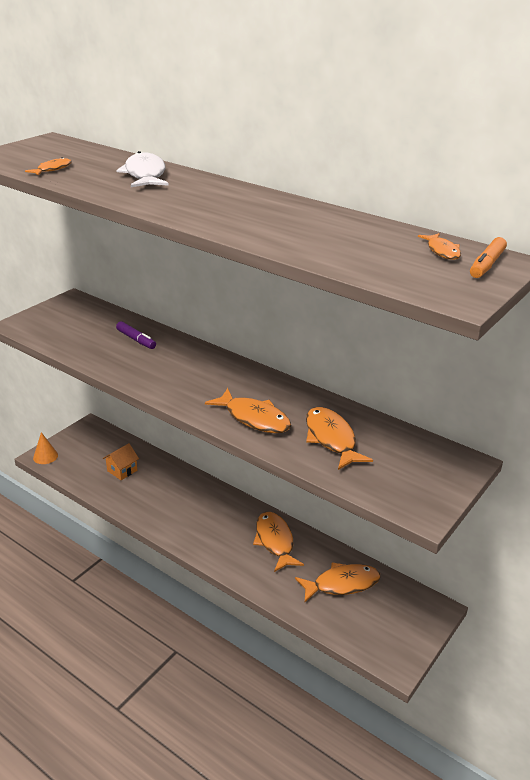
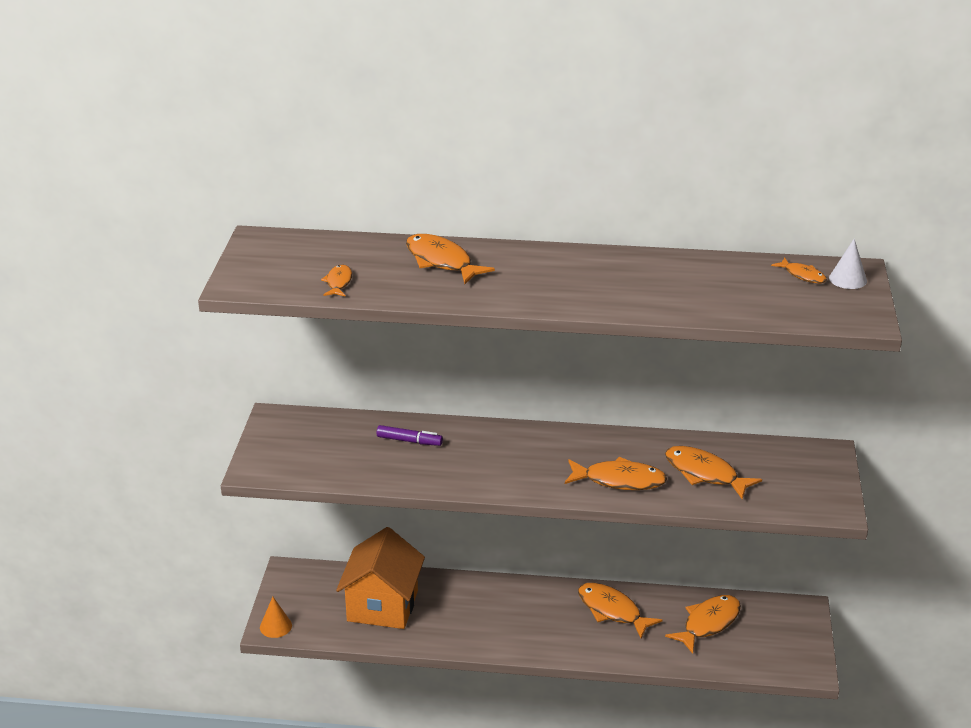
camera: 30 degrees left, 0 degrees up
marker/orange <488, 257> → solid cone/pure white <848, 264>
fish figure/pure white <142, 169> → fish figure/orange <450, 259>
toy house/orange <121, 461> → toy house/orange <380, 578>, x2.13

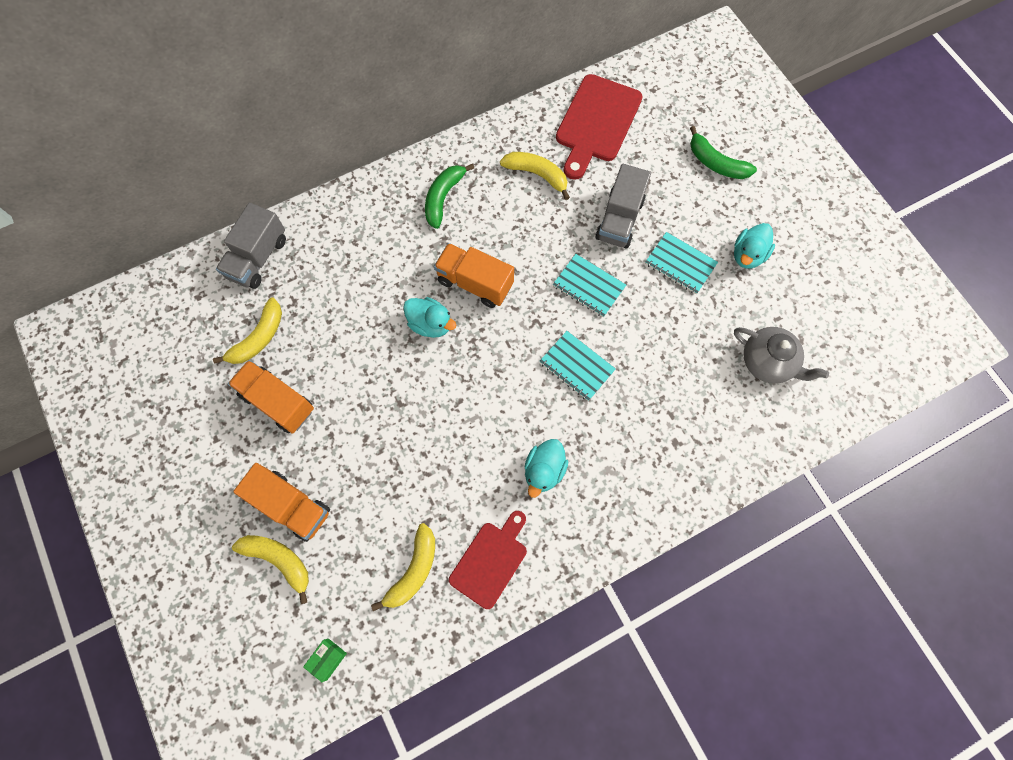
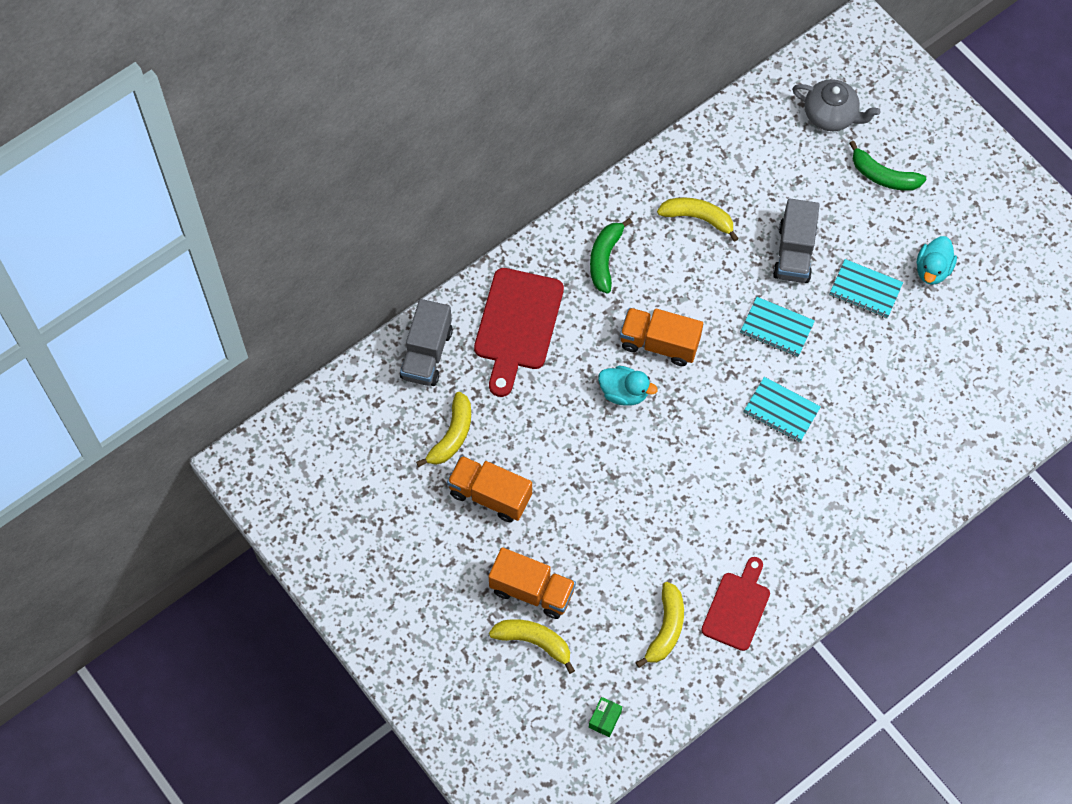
camera: 10 degrees left, 5 degrees down
duck/turquoise <546, 468> → -
chopping board/scarlet <599, 127> → chopping board/scarlet <519, 332>, shifted
china teapot/grey <781, 355> → china teapot/grey <836, 105>, shifted

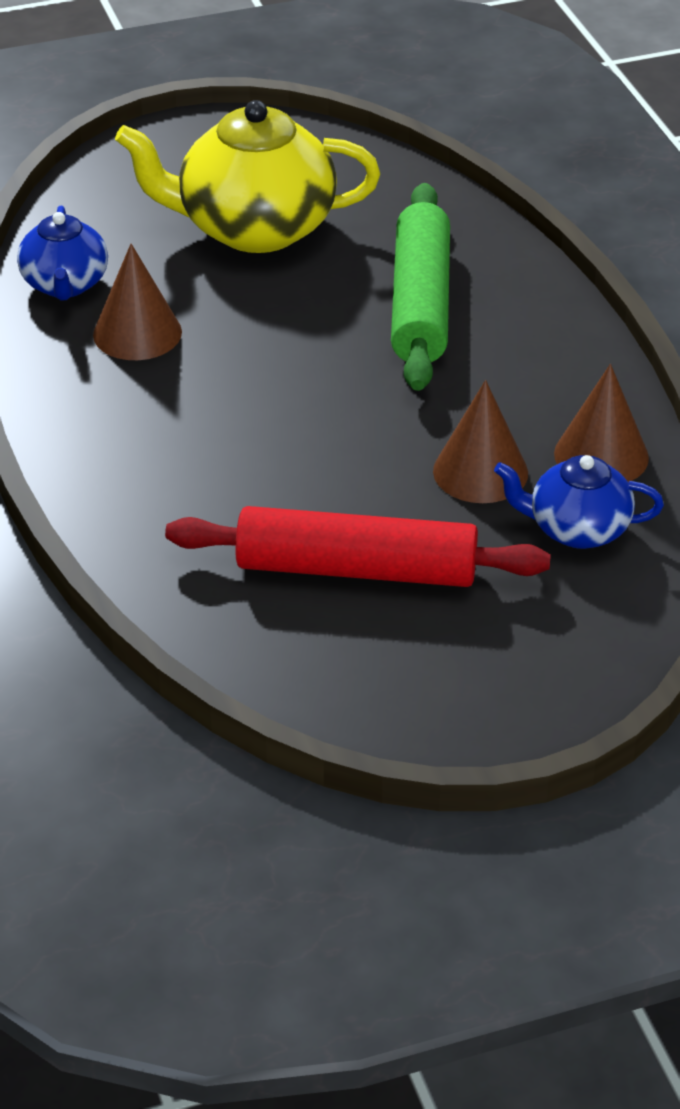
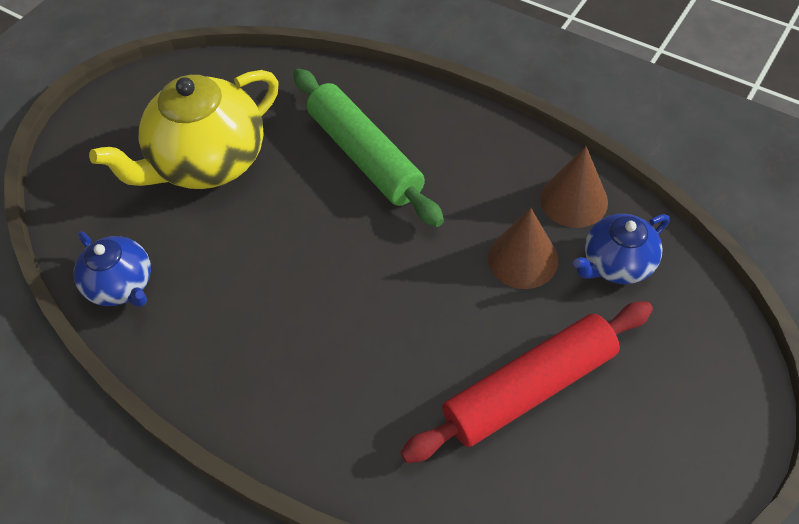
camera: 35 degrees left, 15 degrees up
solid cone/russet <137, 302> → -

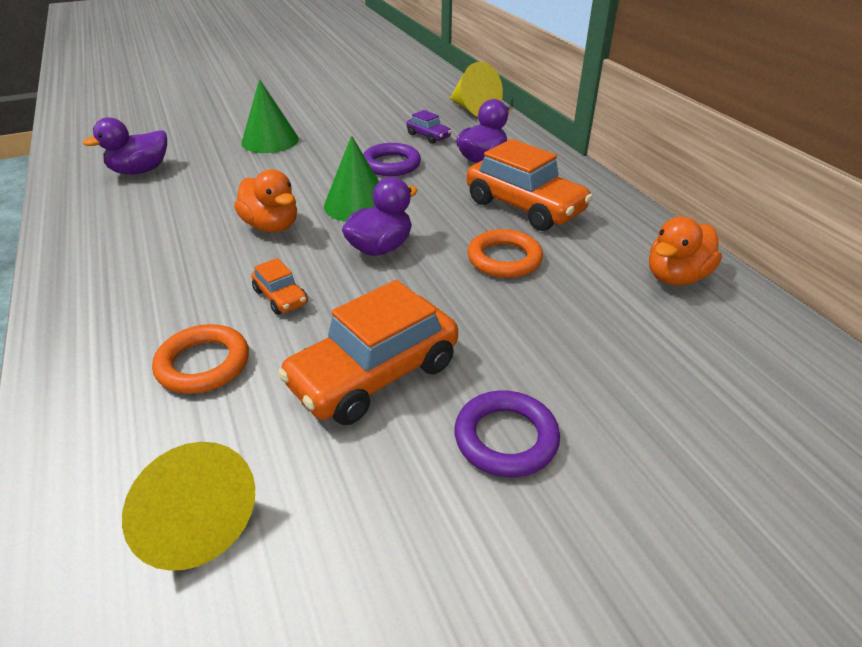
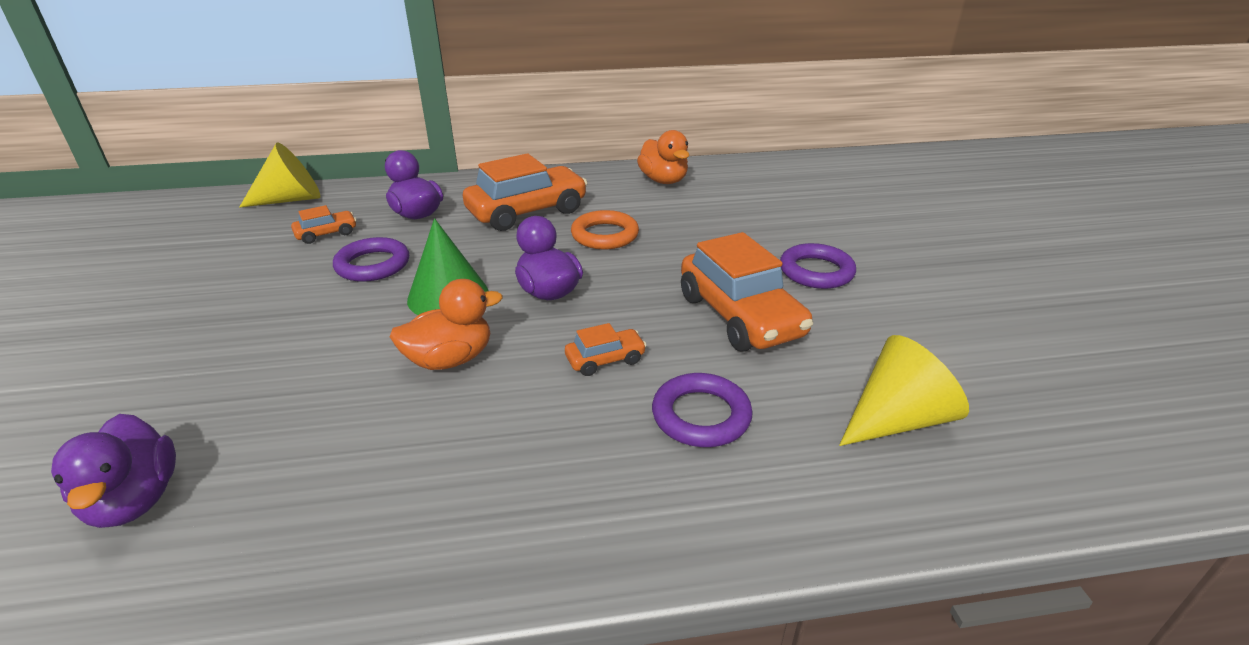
camera: 75 degrees left, 5 degrees down
solid cone/leaf-green <270, 116> → -
hoop/orange <200, 359> → hoop/violet <702, 410>
car/violet <429, 127> → car/orange <324, 224>

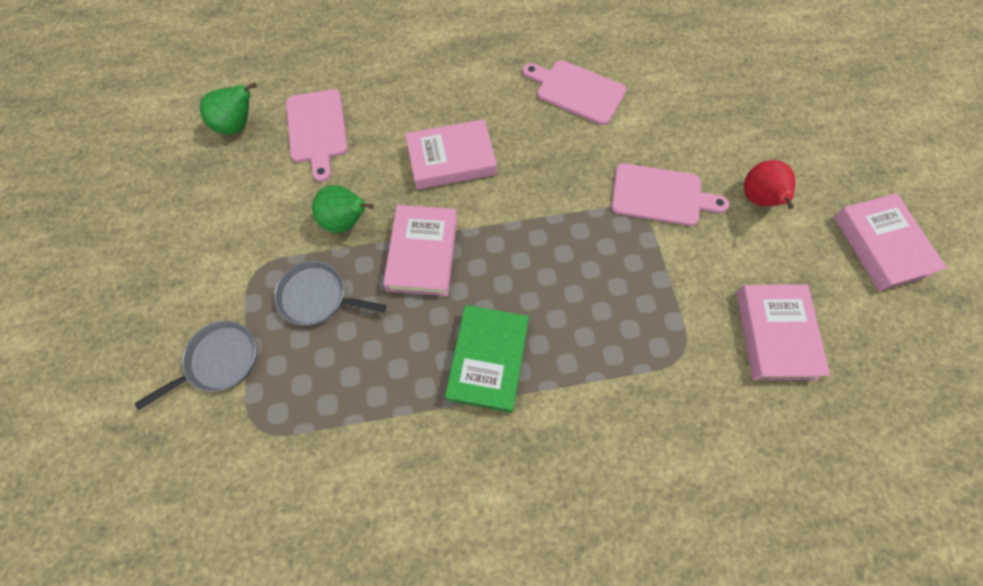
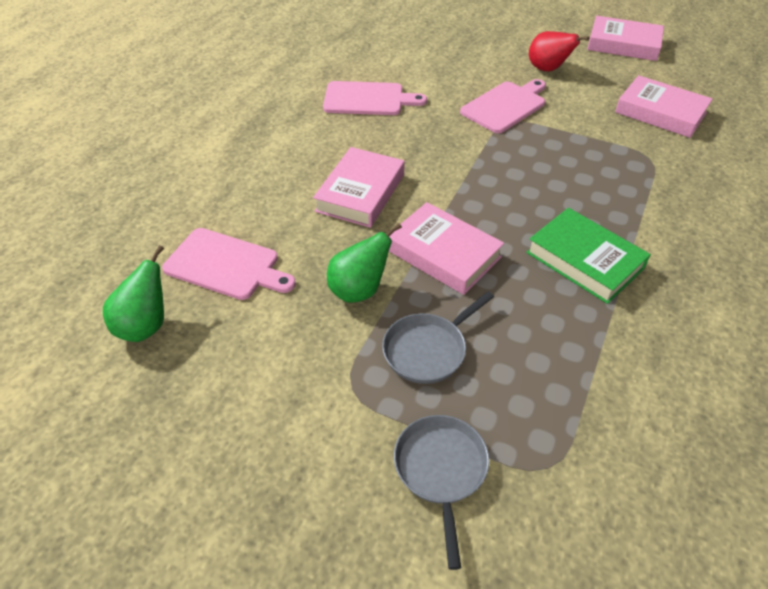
camera: 55 degrees left, 20 degrees down
chopping board/rosy <574, 92> → chopping board/rosy <375, 98>, 150 degrees counterclockwise

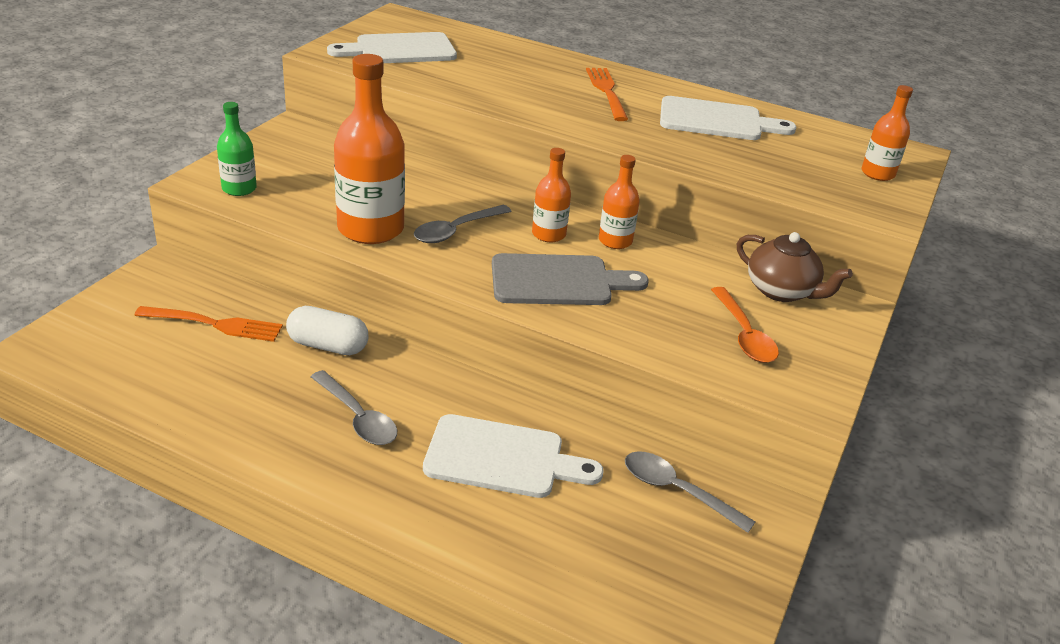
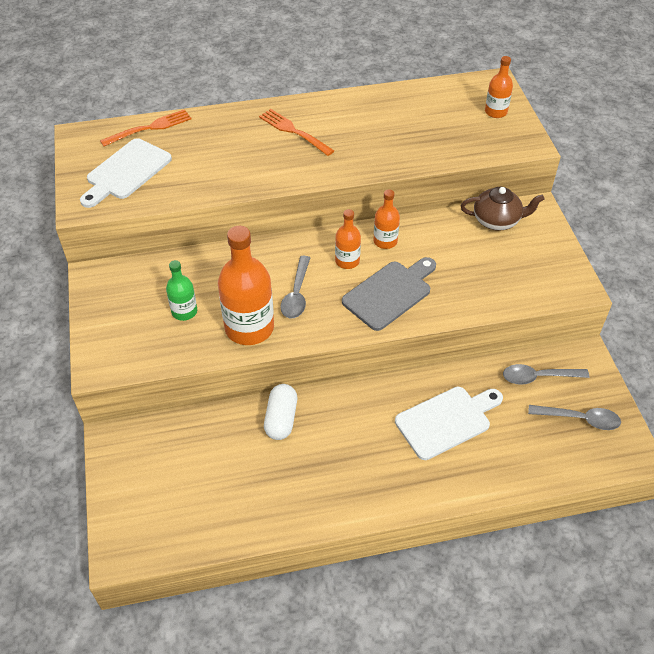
camera: 35 degrees left, 15 degrees up
chopping board/pure white <728, 118> → -
spoon/orange <745, 325> → -
fork/orange <208, 324> → fork/orange <146, 128>, shifted
flask/leaf-green <237, 149> → flask/leaf-green <181, 290>, shifted
spoon/grey <354, 407> → spoon/grey <574, 417>, shifted
capsule/pure white <327, 330> → capsule/pure white <280, 412>, 60 degrees counterclockwise

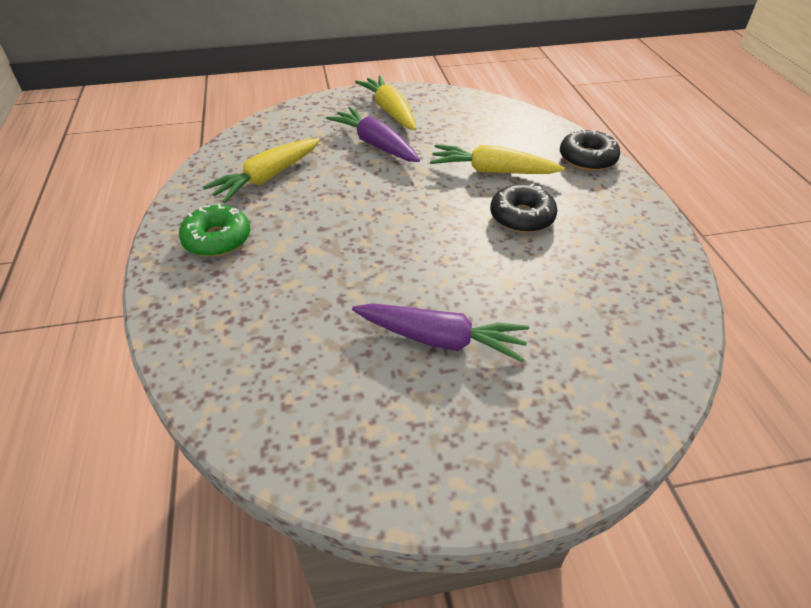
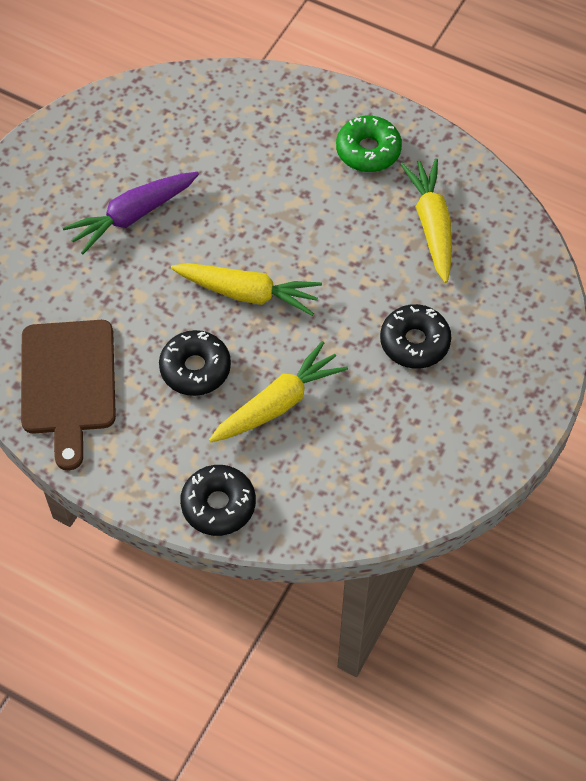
camera: 130 degrees right, 15 degrees up
- → chopping board/russet <68, 395>
carrot/yellow <386, 102> → carrot/yellow <246, 289>, shifted
carrot/violet <373, 134> → glazed donut/ebony <415, 336>

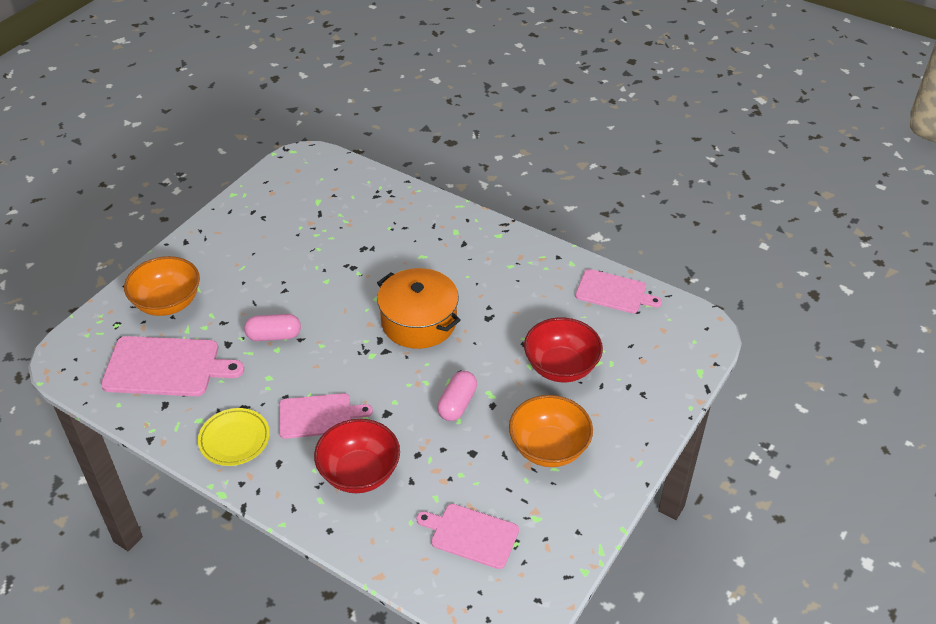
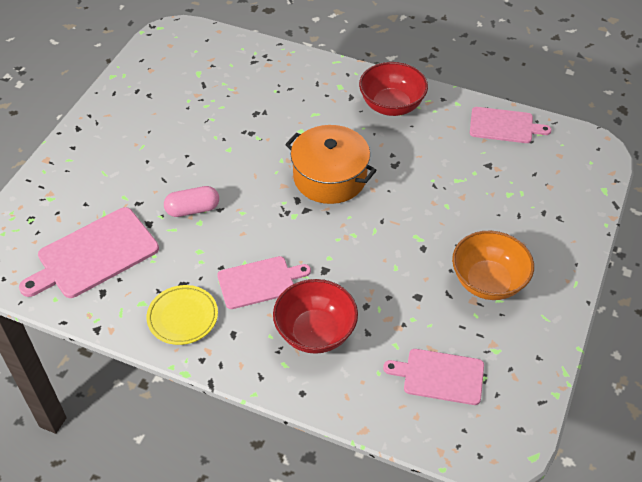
camera: 10 degrees left, 5 degrees up
deep dish/orange <162, 286> → -
capsule/rosy <457, 396> → -
deep dish/scarlet <563, 349> → deep dish/scarlet <393, 89>, shifted
chopping board/rosy <172, 366> → chopping board/rosy <89, 252>, 150 degrees clockwise

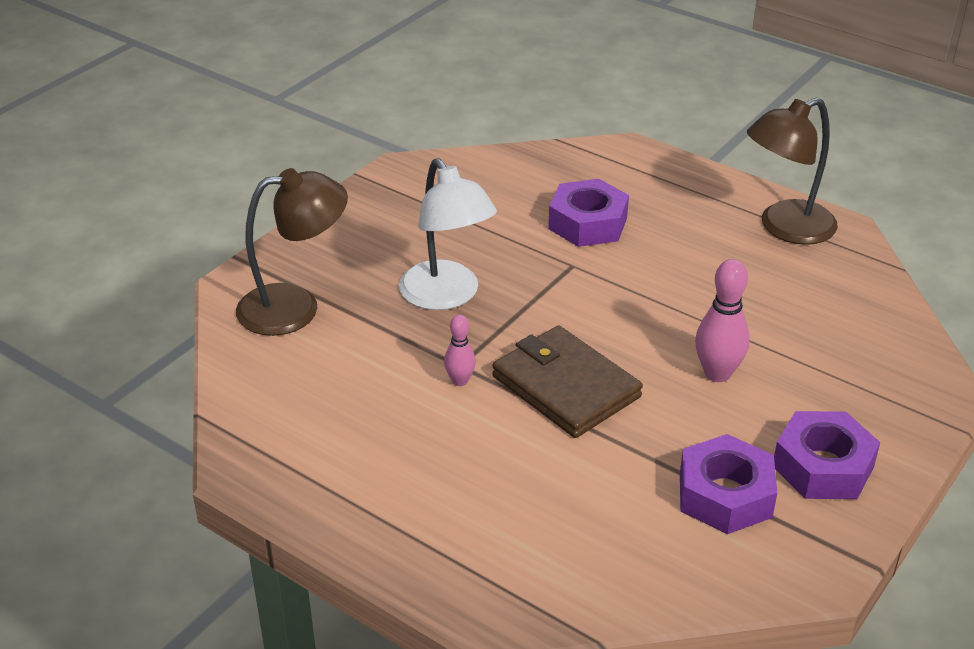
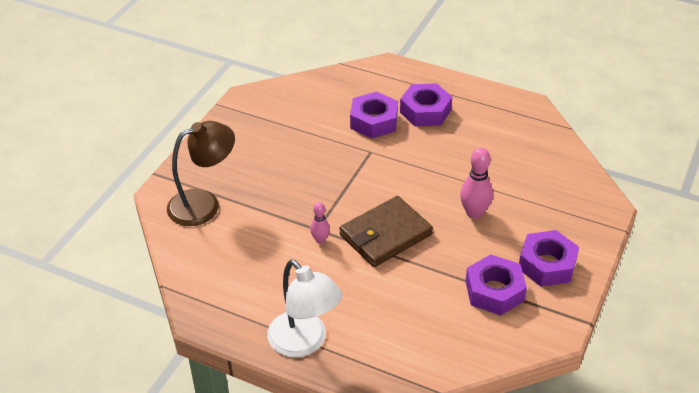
camera: 10 degrees left, 5 degrees up
desk lamp/russet <792, 171> → -
- → nut/violet <426, 104>
desk lamp/pure white <448, 234> → desk lamp/pure white <304, 308>, shifted
wallet/russet <567, 382> → wallet/russet <386, 231>, 75 degrees counterclockwise

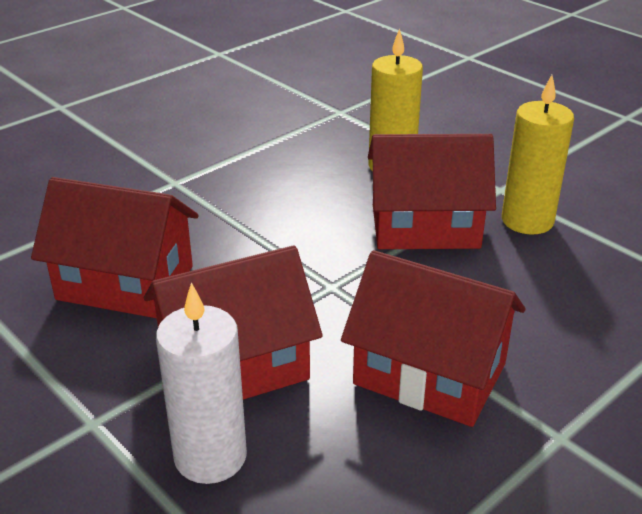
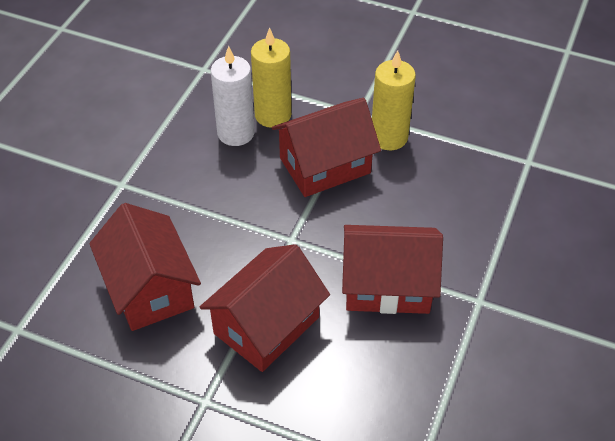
camera: 25 degrees left, 15 degrees up
candle/pure white <201, 383> → candle/pure white <233, 96>, shifted
toy house/scarlet <115, 247> → toy house/scarlet <145, 267>, 75 degrees clockwise

